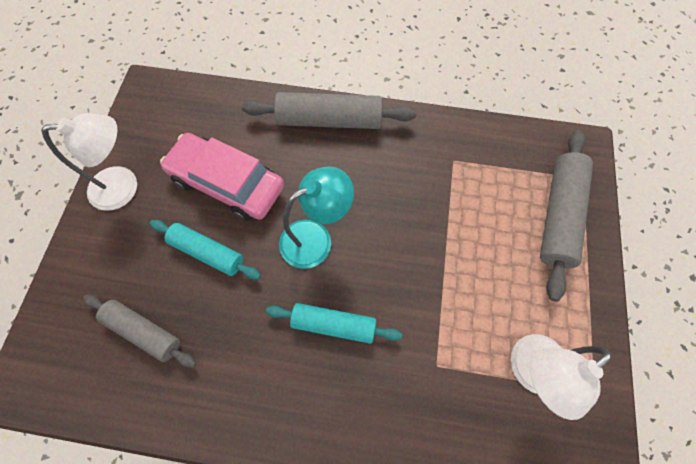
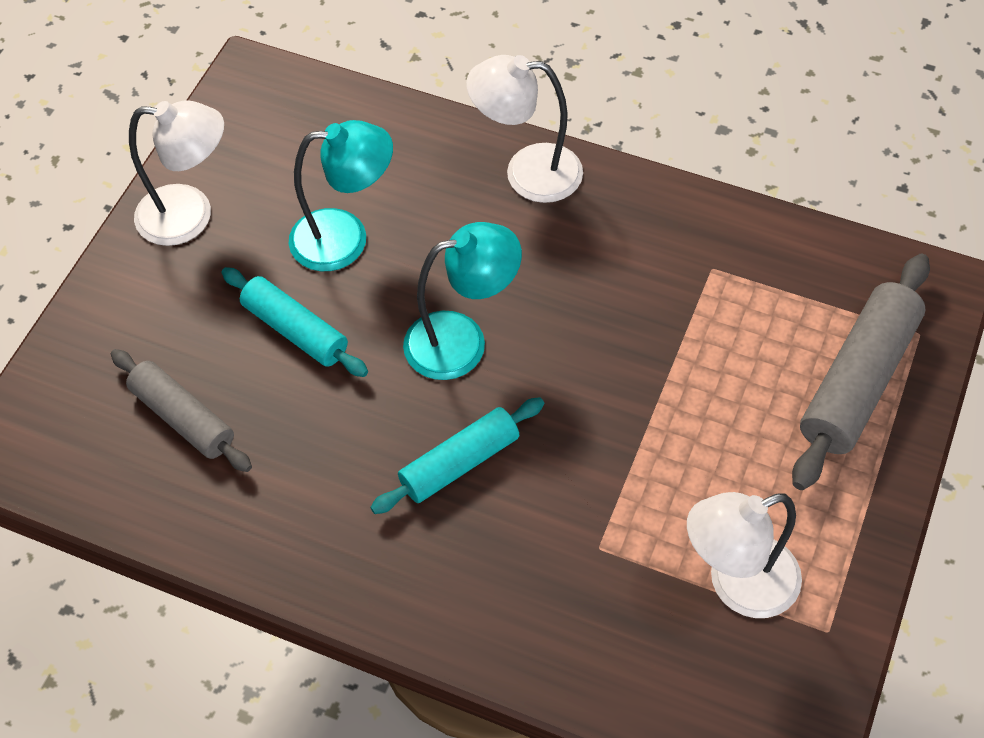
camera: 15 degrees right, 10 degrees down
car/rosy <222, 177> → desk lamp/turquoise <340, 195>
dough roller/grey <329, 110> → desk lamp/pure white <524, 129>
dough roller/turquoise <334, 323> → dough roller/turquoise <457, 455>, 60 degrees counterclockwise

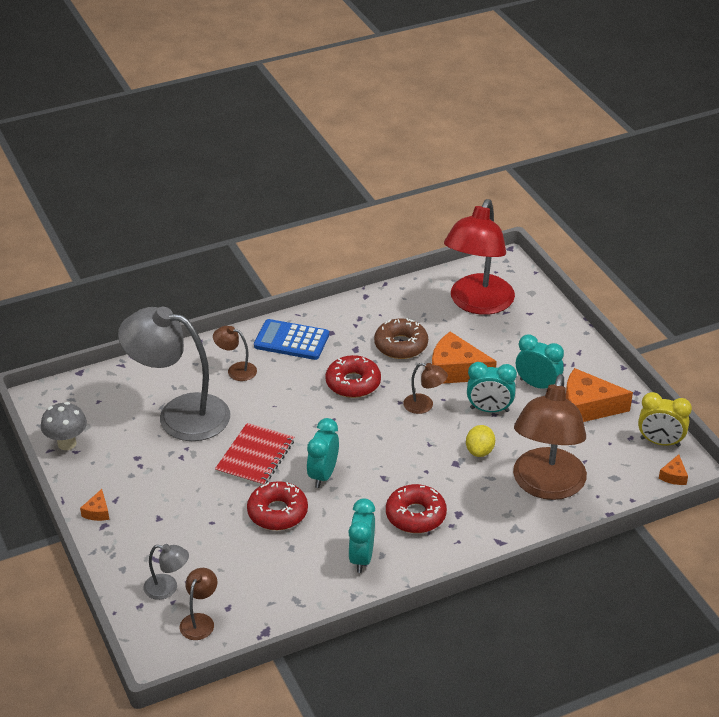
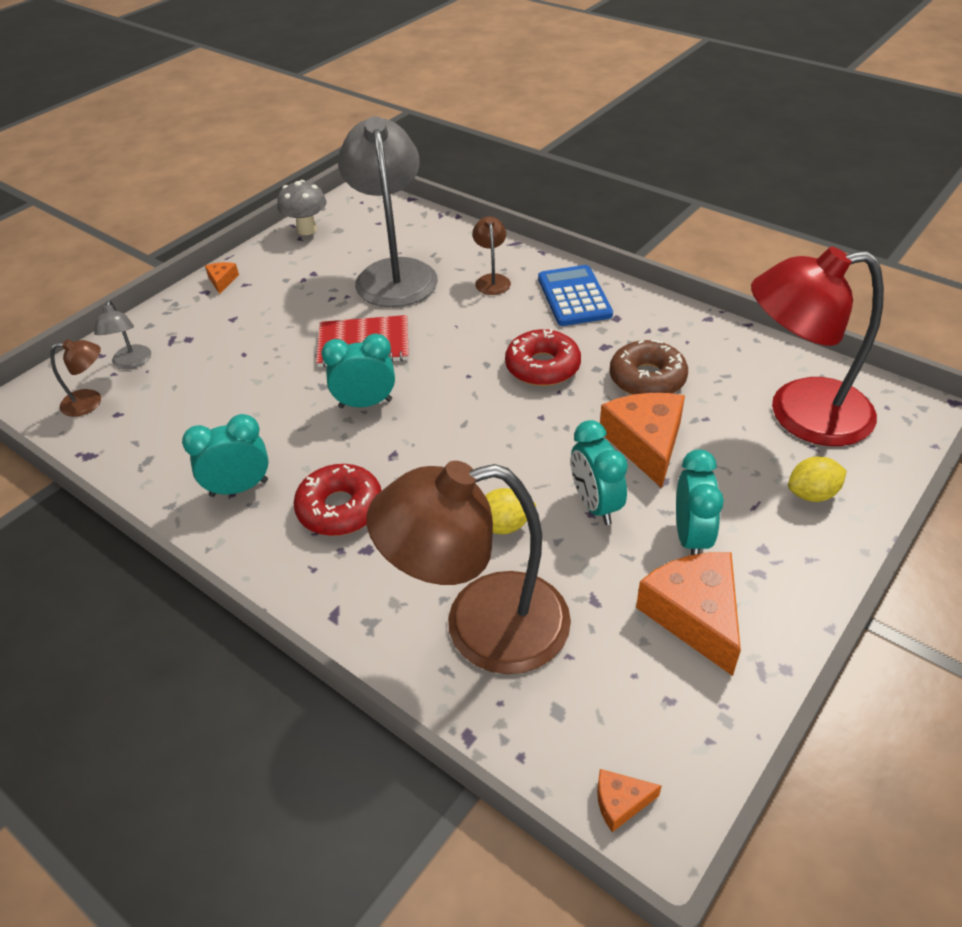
camera: 65 degrees right, 5 degrees up
glazed donut/scarlet <277, 505> → -
desk lamp/russet <425, 388> → -
clock/yellow <665, 419> → -
- → lemon/yellow <817, 479>
cheese/orange <94, 505> → cheese/orange <222, 278>, 105 degrees clockwise

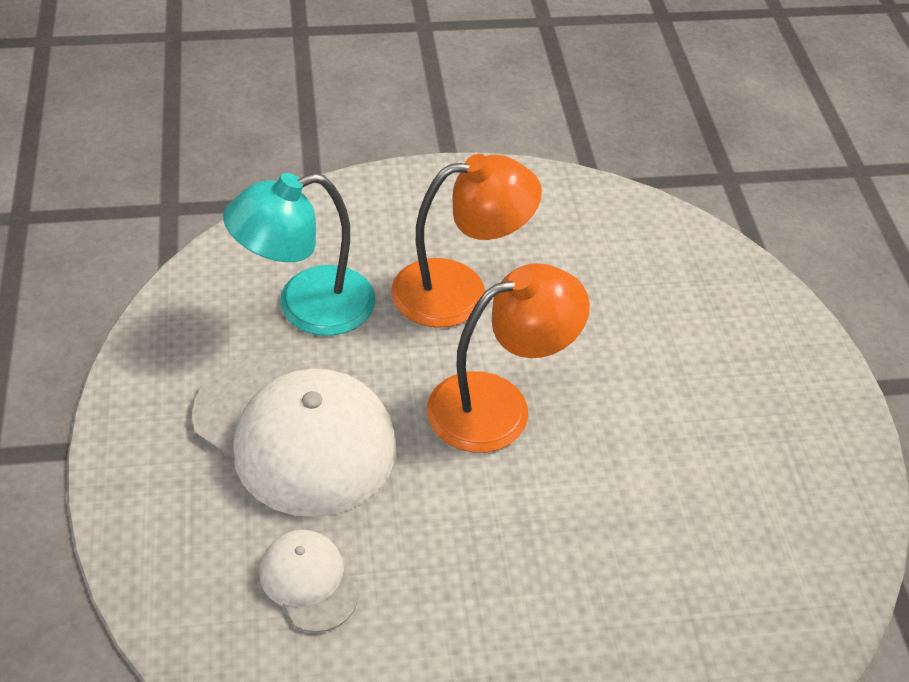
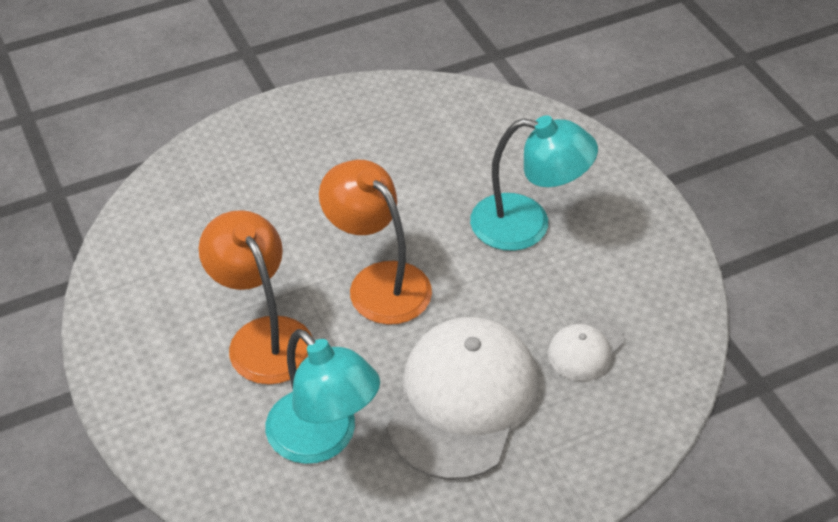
camera: 105 degrees left, 0 degrees up
- → desk lamp/turquoise <534, 183>

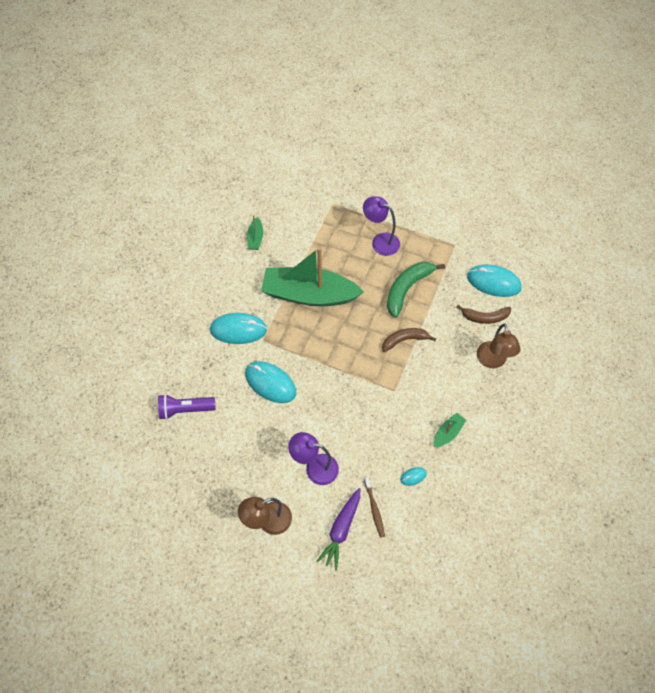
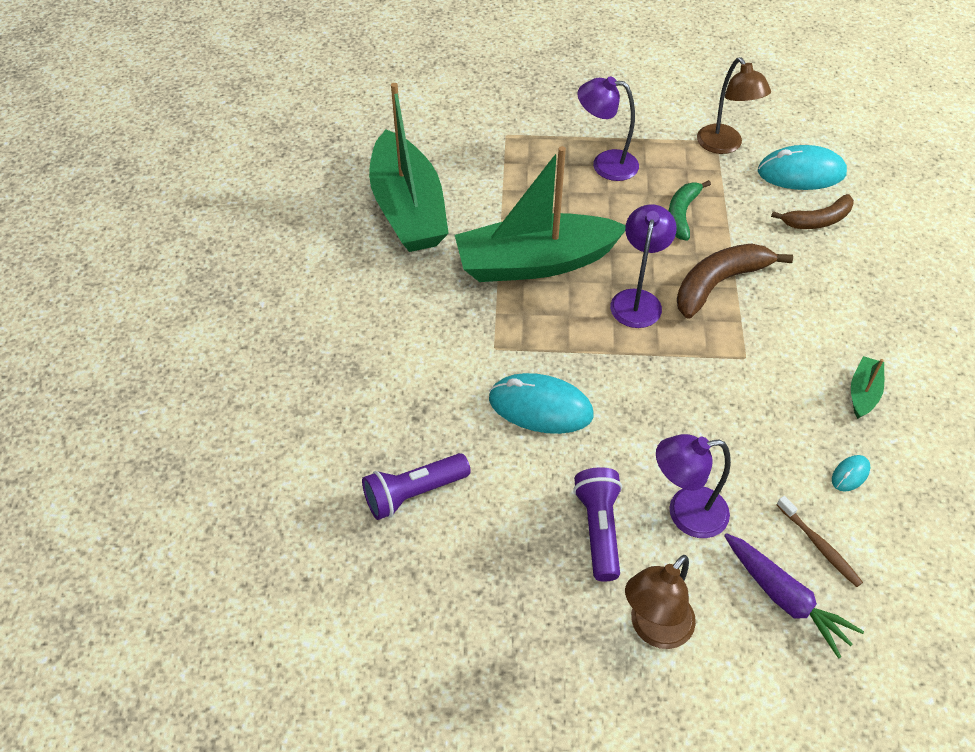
camera: 20 degrees left, 10 degrees down
mouse/turquoise <238, 328> → -
- → torch/violet <597, 524>
- → desk lamp/violet <643, 266>
desk lamp/russet <499, 345> → desk lamp/russet <734, 105>, shifted
carrot/violet <338, 529> → carrot/violet <794, 596>, 45 degrees counterclockwise
toy boat/leaf-green <255, 232> → toy boat/leaf-green <409, 167>, x2.48
banana fruit/russet <409, 340> → banana fruit/russet <735, 281>, x1.50
banana fruit/leaf-green <416, 290> → banana fruit/leaf-green <690, 210>, x0.67

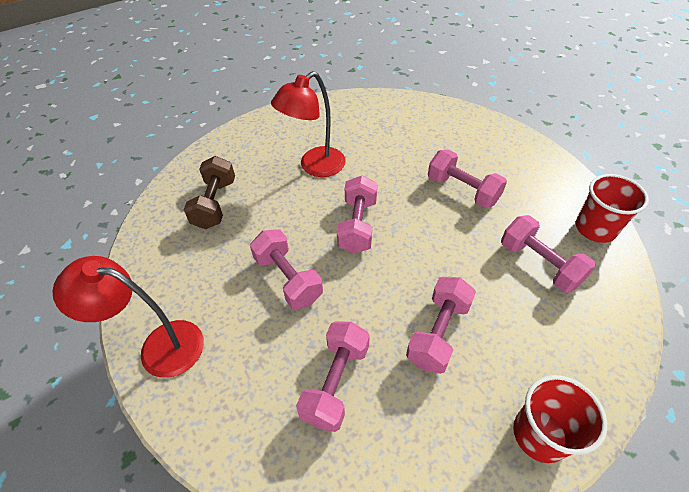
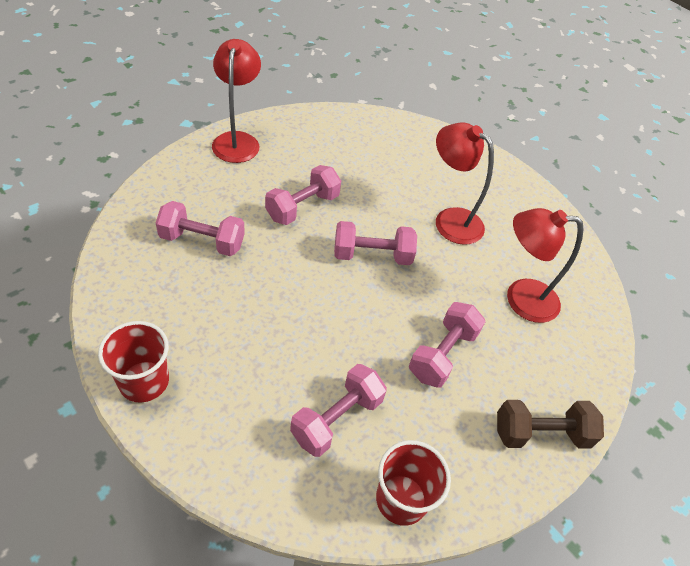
camera: 75 degrees right, 0 degrees up
dumbbell/rosy <441, 325> → -
- → desk lamp/scarlet <545, 265>
dumbbell/russet <209, 192> → dumbbell/russet <550, 424>, shifted

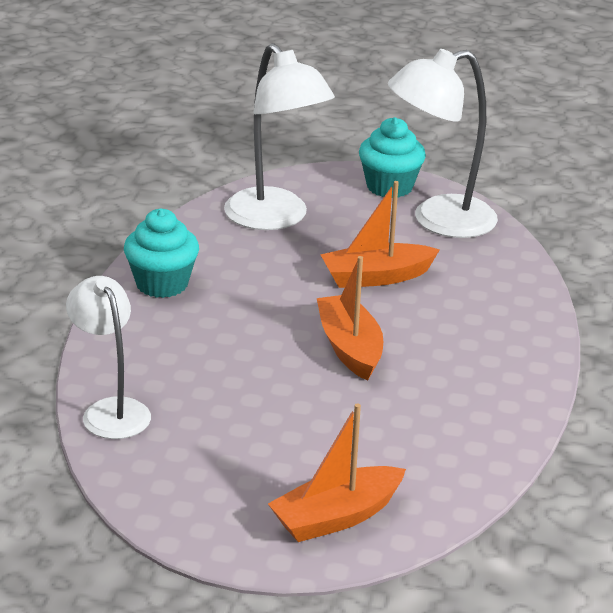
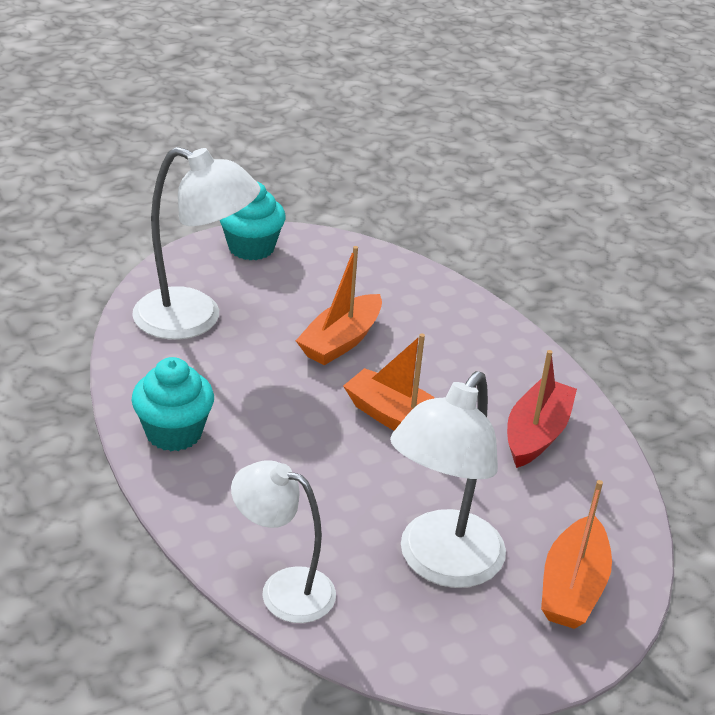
camera: 40 degrees left, 5 degrees up
- → toy boat/scarlet <542, 409>
desk lamp/pure white <443, 143> → desk lamp/pure white <448, 479>, shifted

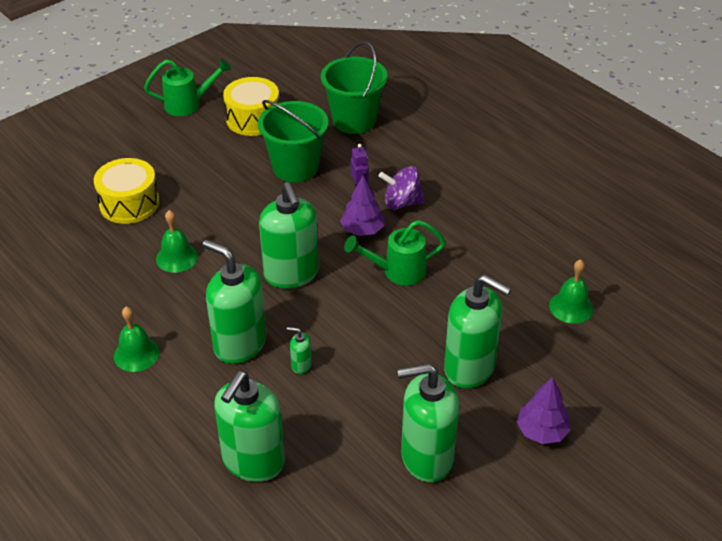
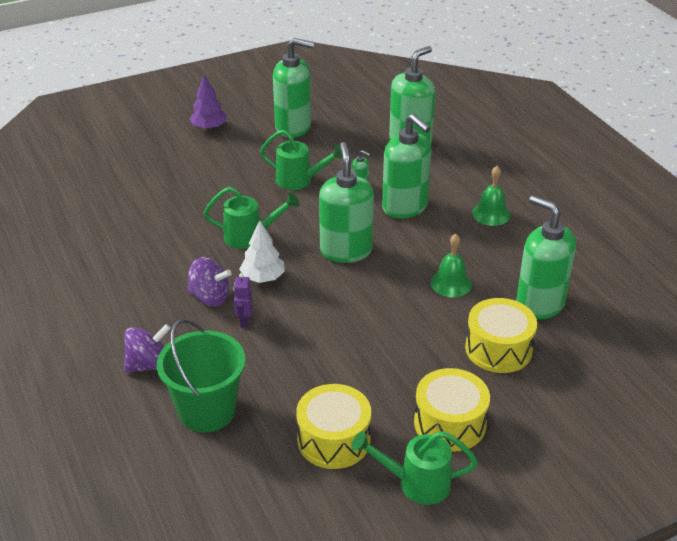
camera: 165 degrees left, 5 degrees down
bucket/leaf-green <293, 141> → -
hand bell/leaf-green <571, 291> → -
- → spinning top/violet <147, 348>
- → watering pot/leaf-green <301, 160>
- → snare drum/yellow <452, 410>
soap pump/leaf-green <477, 331> → soap pump/leaf-green <546, 258>, shifted
tree/violet <362, 206> → tree/pure white <262, 251>

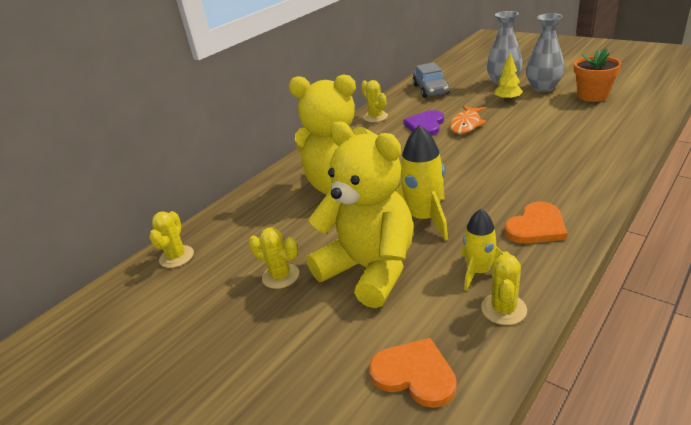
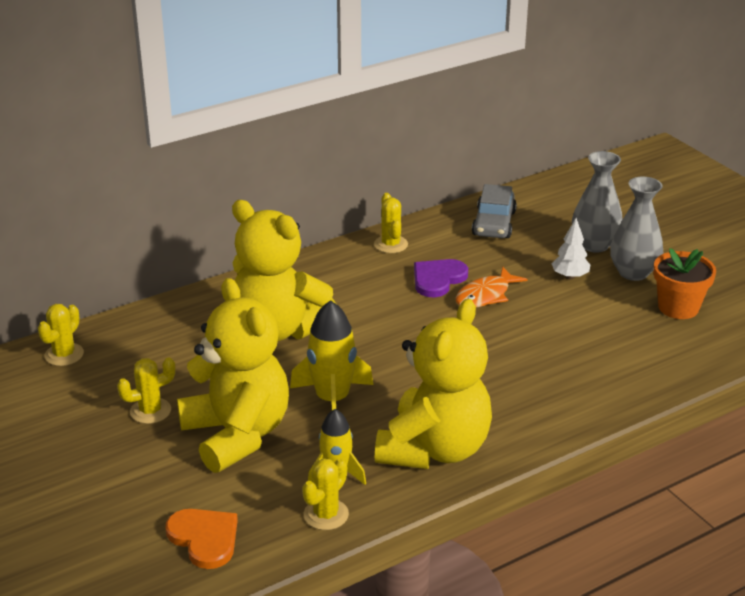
camera: 15 degrees right, 0 degrees up
love heart/orange <535, 223> → teddy bear/yellow <433, 384>
tree/yellow <509, 77> → tree/pure white <571, 248>
prickly plant/yellow <274, 258> → prickly plant/yellow <146, 390>, 75 degrees counterclockwise

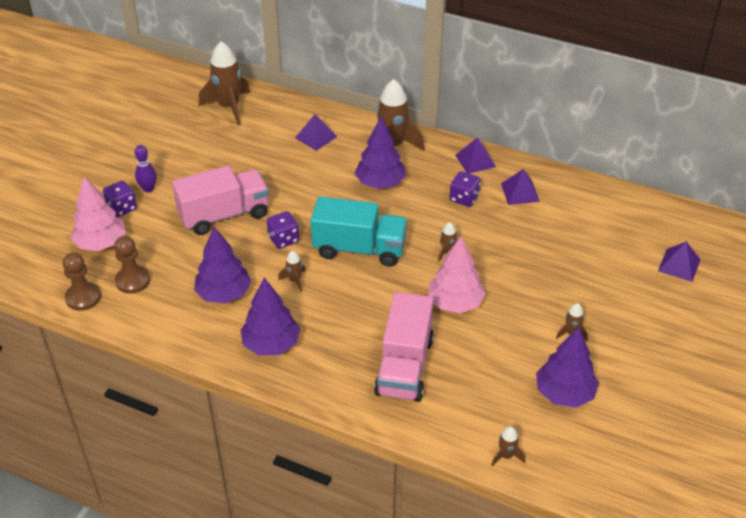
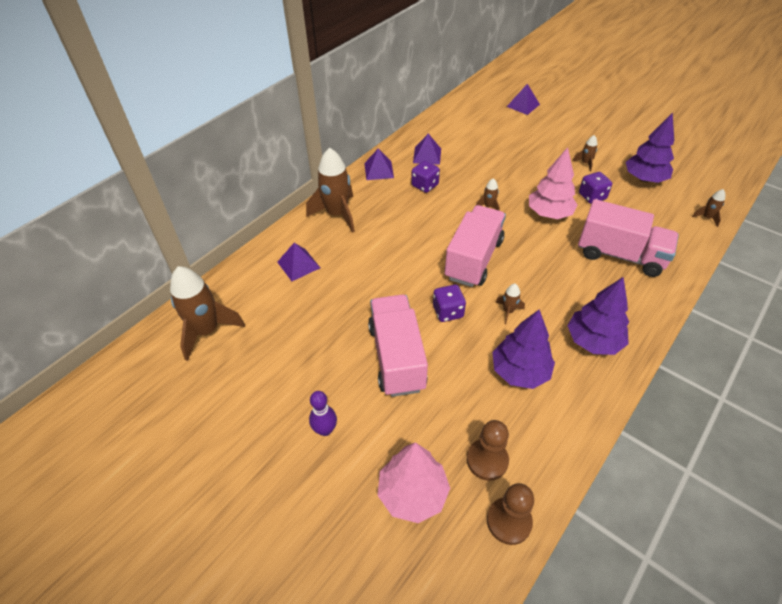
camera: 75 degrees left, 5 degrees up
tree/violet <380, 153> → -
game die/violet <120, 199> → game die/violet <595, 188>, shifted
truck/turquoise <359, 231> → truck/rosy <475, 246>

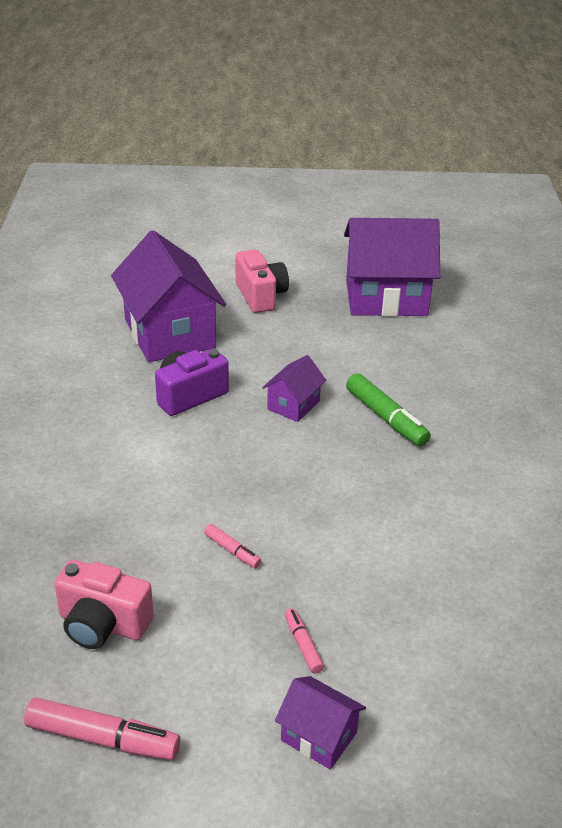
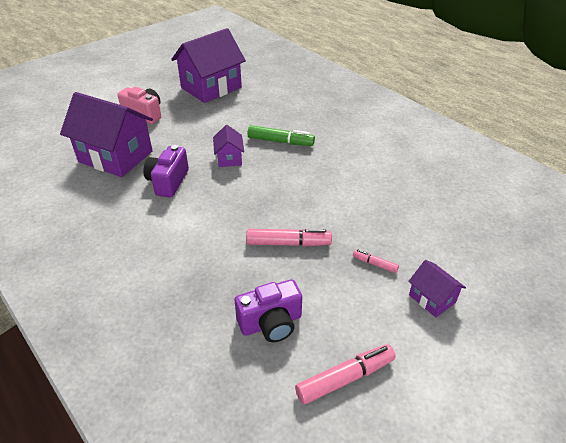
camera: 40 degrees left, 5 degrees up
compact camera/rosy <104, 604> → compact camera/violet <268, 310>
toy house/violet <320, 722> → toy house/violet <437, 289>, 60 degrees clockwise
marker/rosy <232, 546> → marker/rosy <289, 238>, x1.88

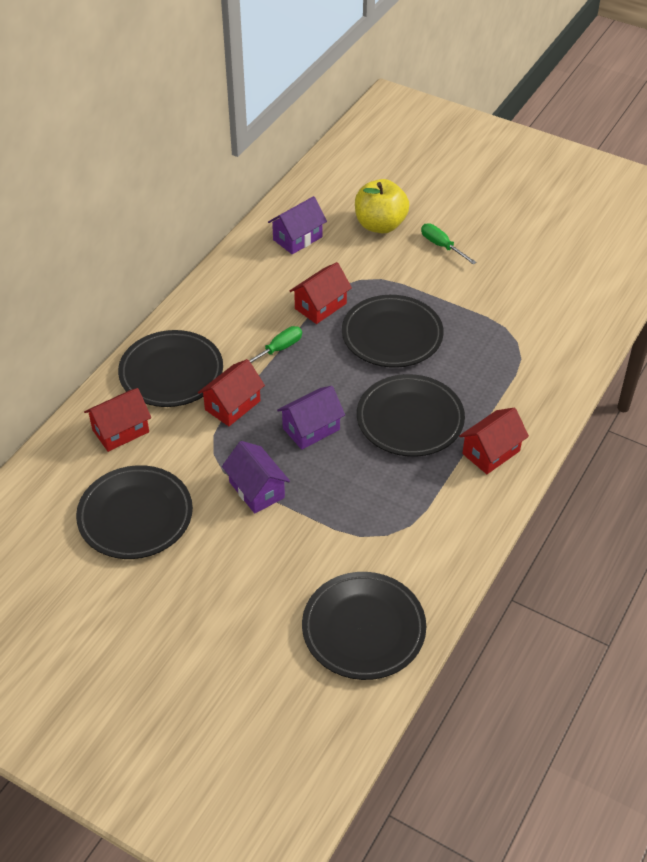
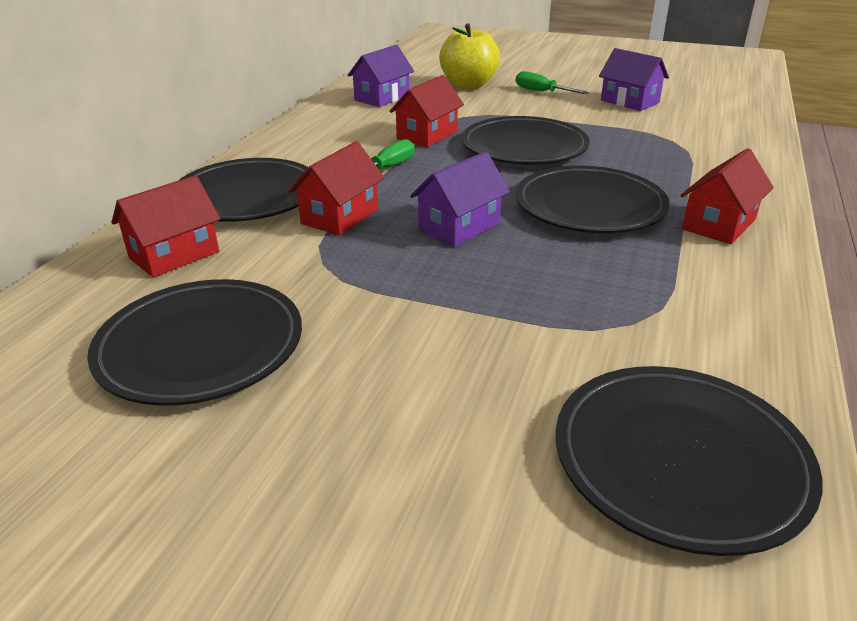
camera: 10 degrees left, 15 degrees down
toy house/violet <256, 477> → toy house/violet <634, 79>, shifted

